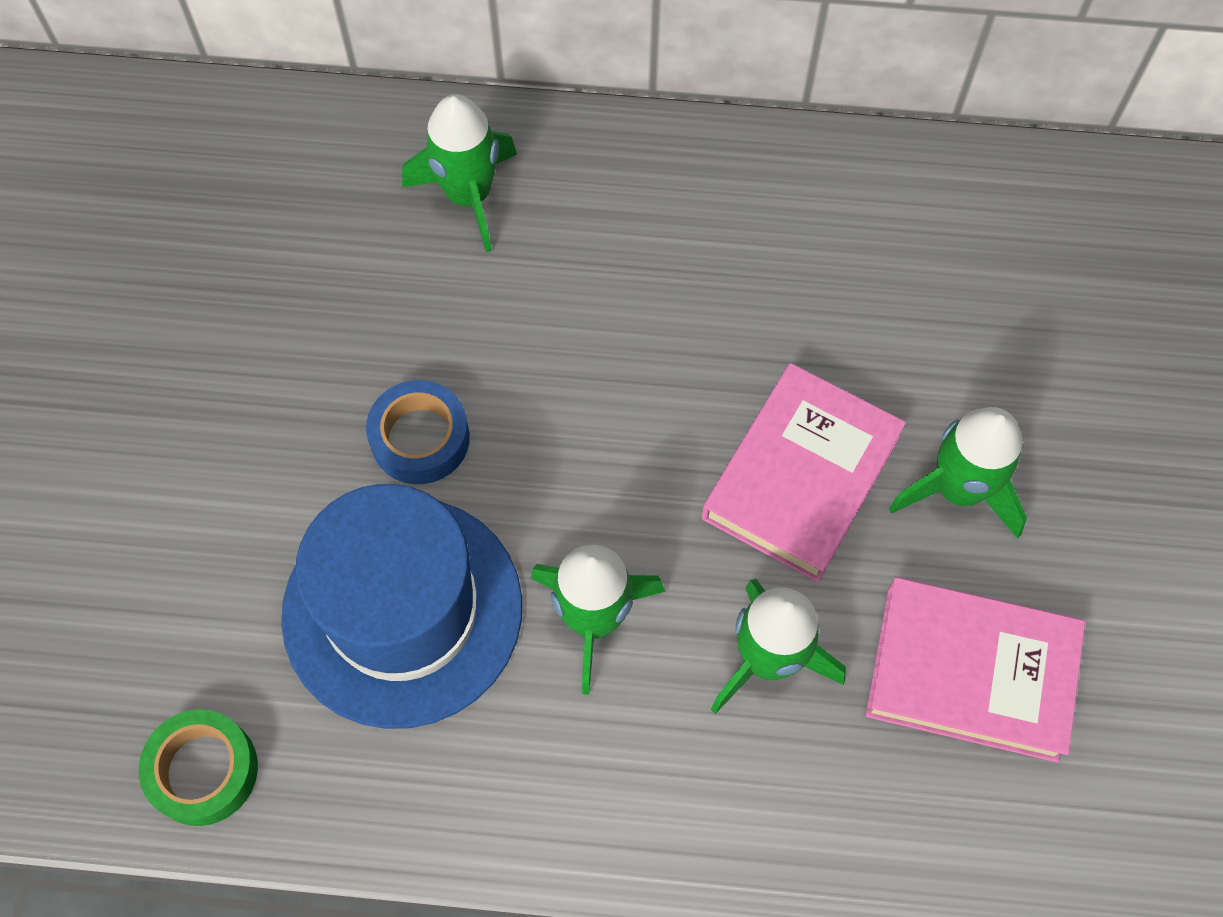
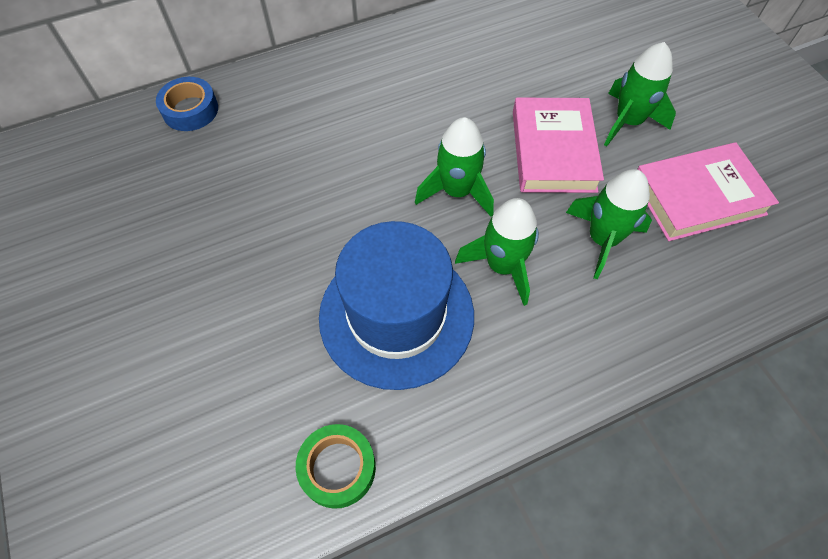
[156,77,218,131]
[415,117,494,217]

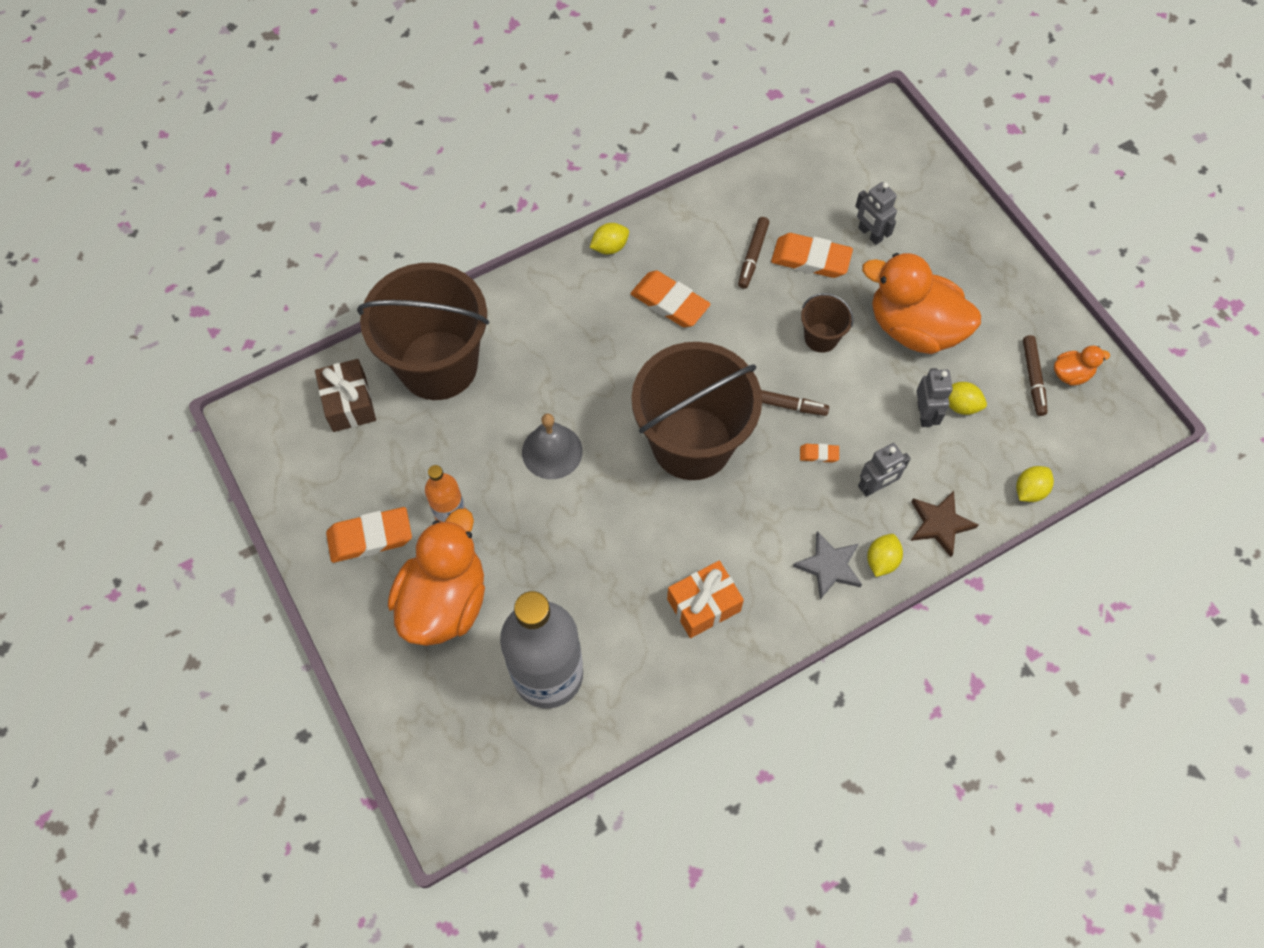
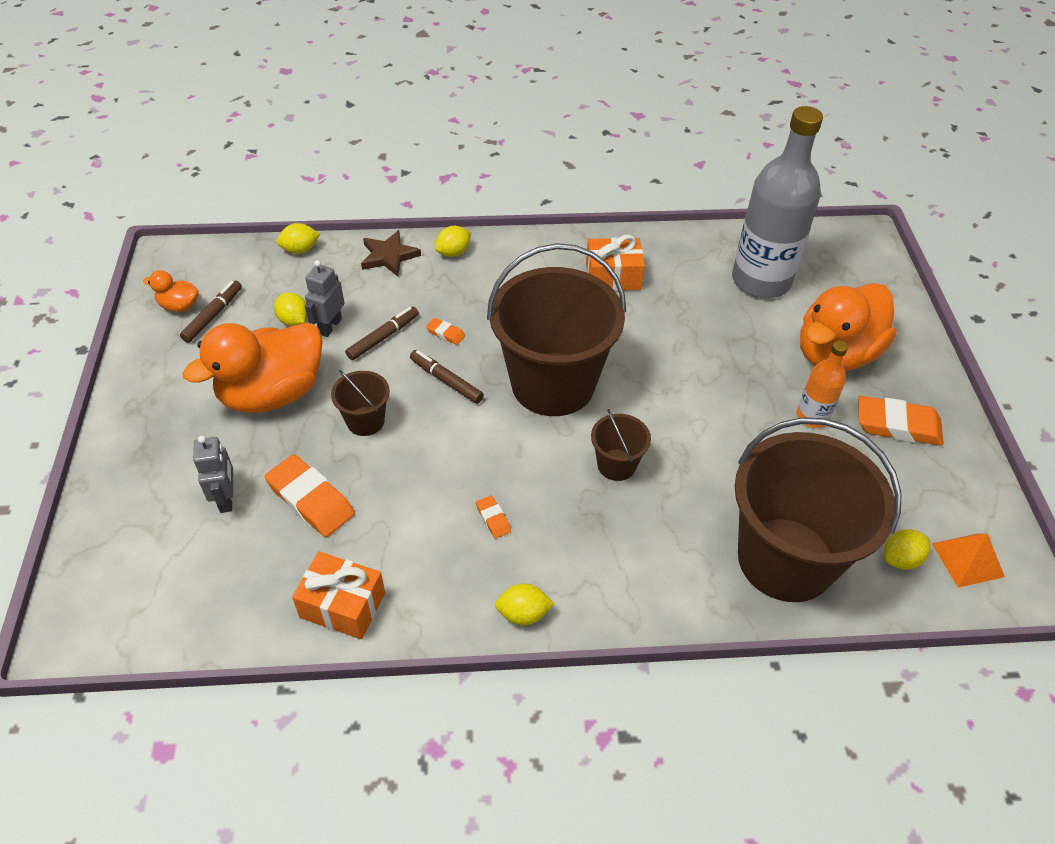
[884,529,930,570]
[522,413,583,479] (first image)
[476,495,511,538]
[345,307,419,360]
[793,531,862,600] (first image)
[858,443,911,497] (first image)
[183,322,323,413]
[292,551,385,639]
[591,409,651,481]
[932,534,1005,588]

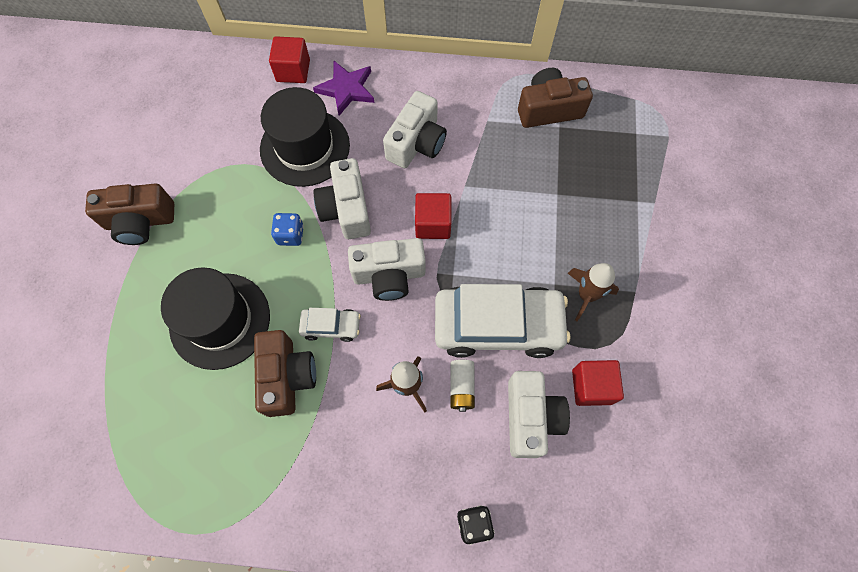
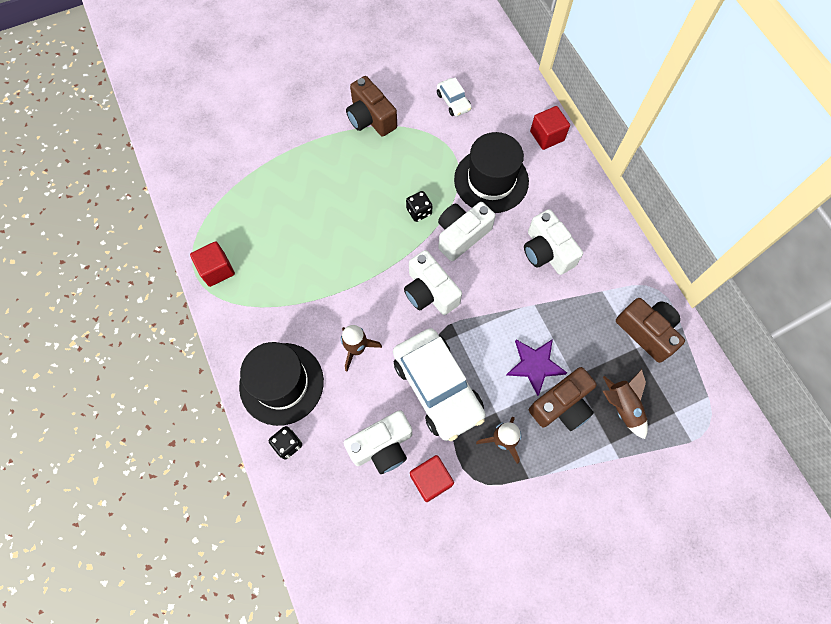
[239,342,324,426]
[529,367,597,431]
[406,191,432,222]
[437,78,472,117]
[506,339,567,396]
[524,209,583,275]
[190,241,235,287]
[450,360,475,412] (first image)
[603,369,648,439]

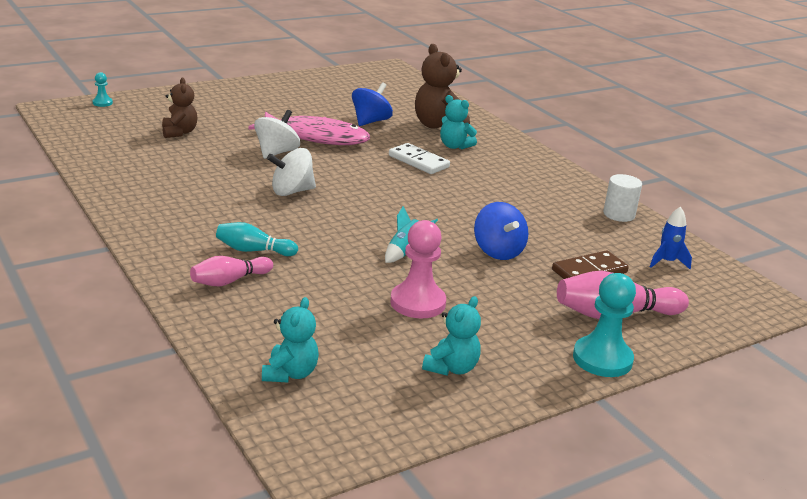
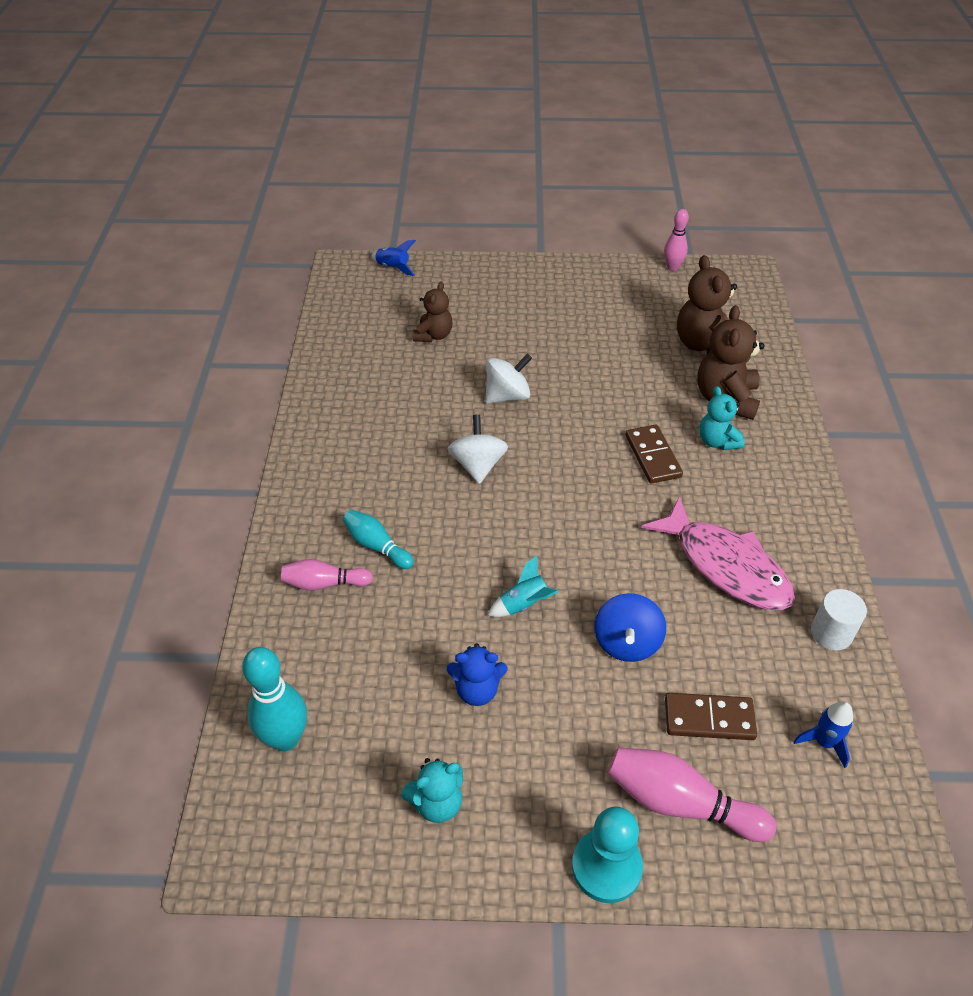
[371,240,416,276]
[641,496,795,610]
[242,647,307,751]
[448,415,508,484]
[352,83,393,126] (first image)
[626,424,683,484]
[447,643,507,706]
[664,209,689,271]
[677,255,737,354]

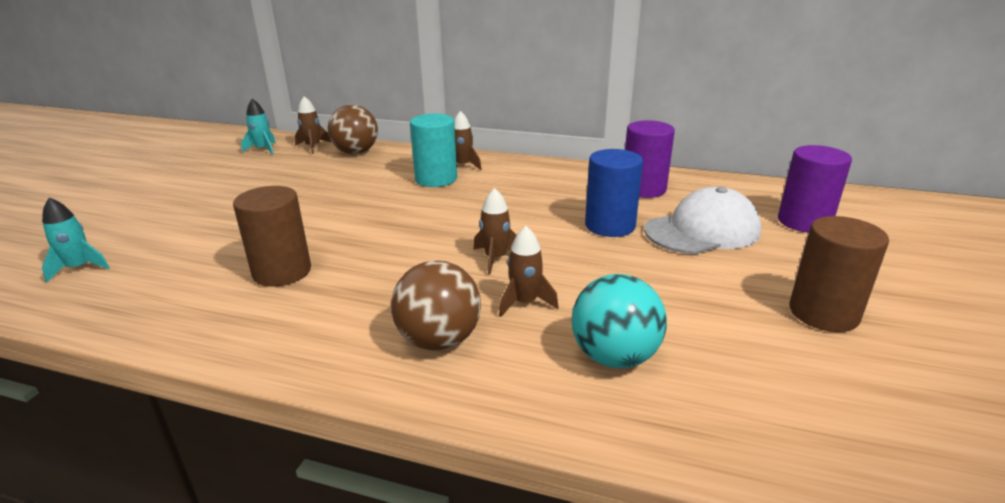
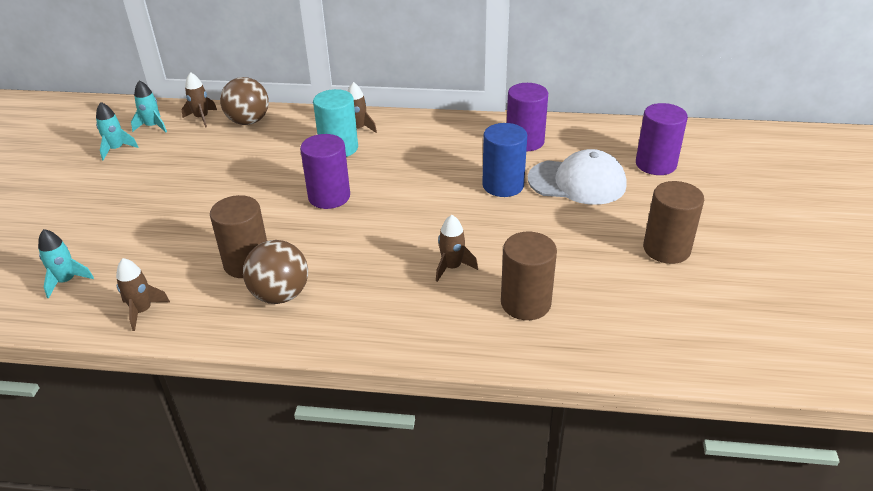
[243,240,308,304]
[116,258,170,331]
[501,232,557,320]
[528,149,626,205]
[96,102,138,161]
[300,134,350,209]

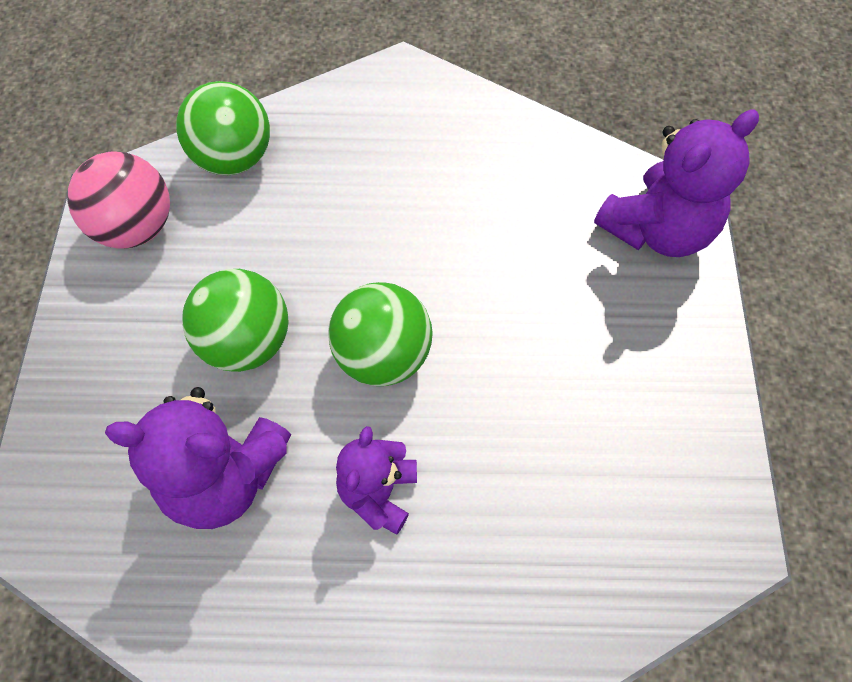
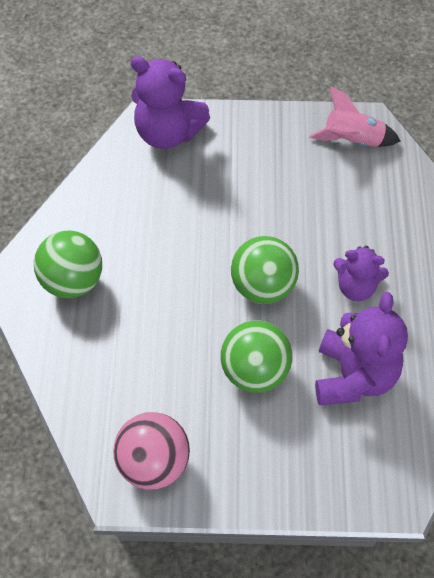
[34,231,102,298]
[130,56,210,149]
[309,86,400,147]

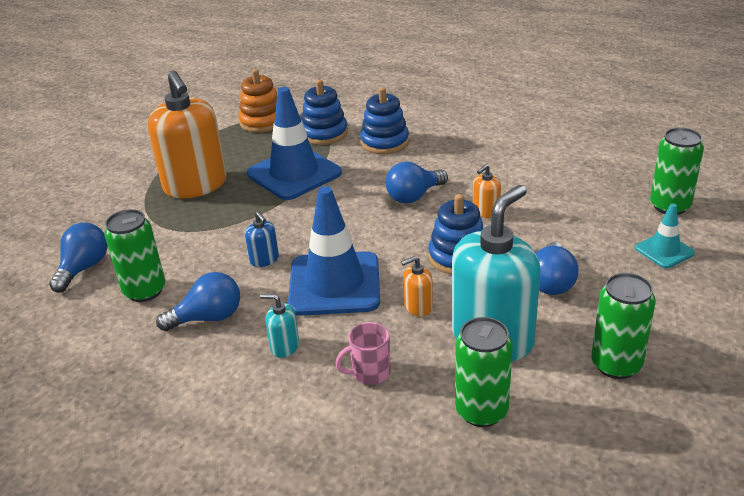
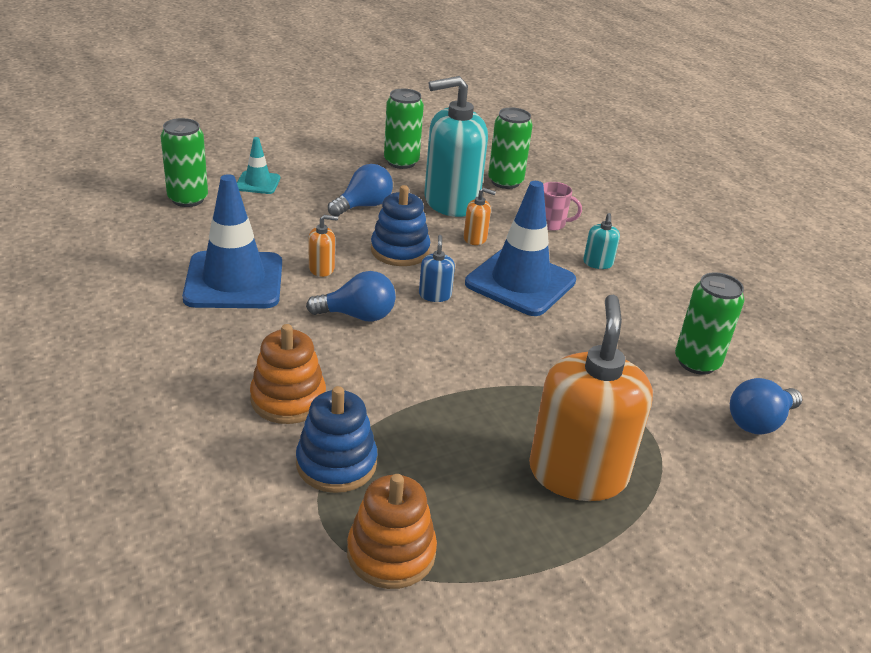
[156,272,240,331] (first image)
[419,235,455,302]
[182,174,282,308]
[583,213,620,269]
[250,324,326,424]

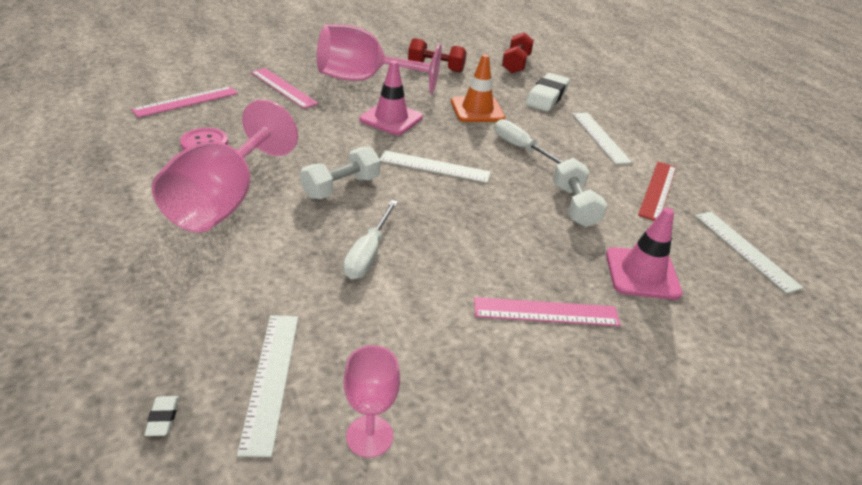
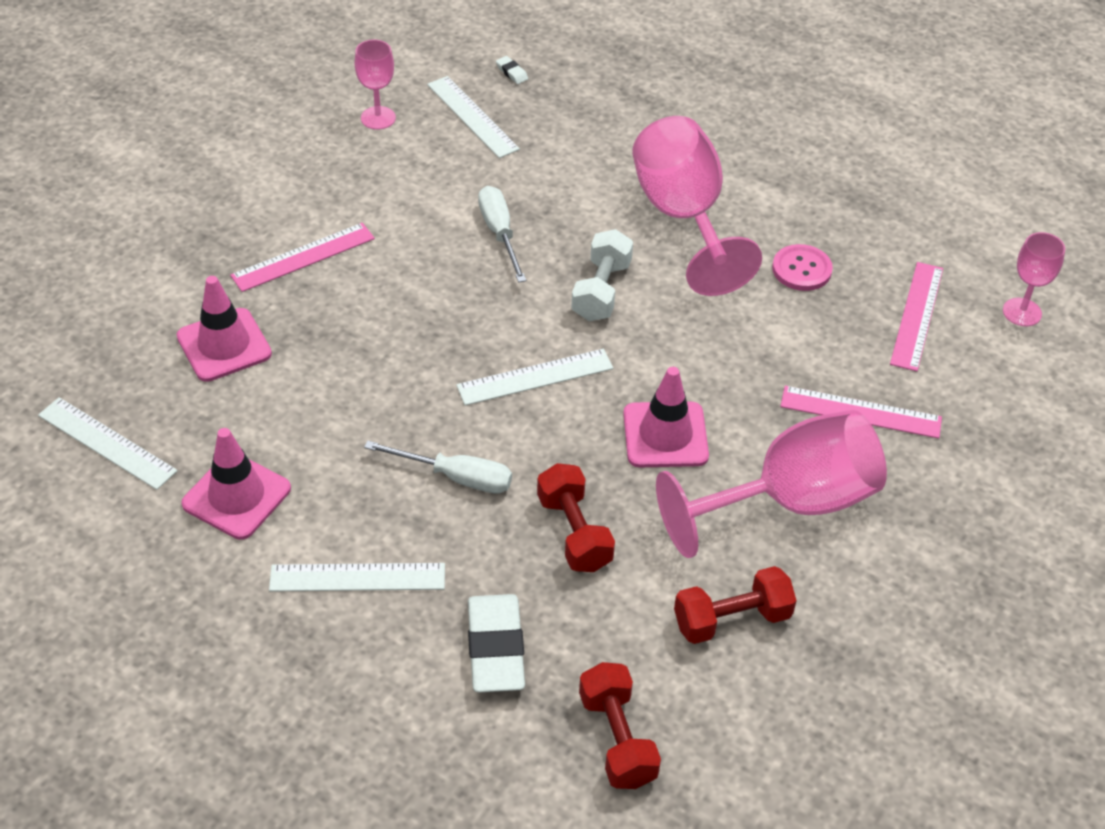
[537,463,615,572]
[553,158,607,227] (first image)
[269,563,445,592]
[182,428,291,540]
[1003,232,1065,326]

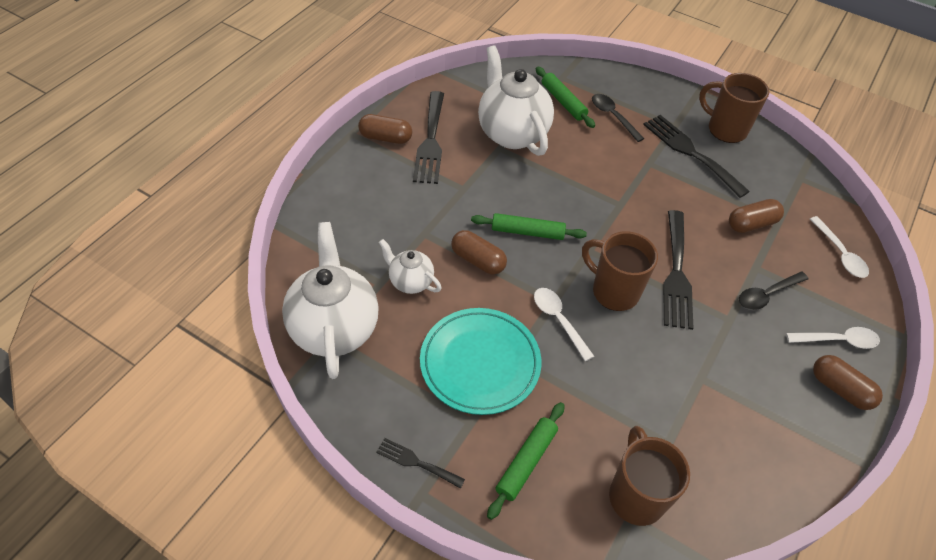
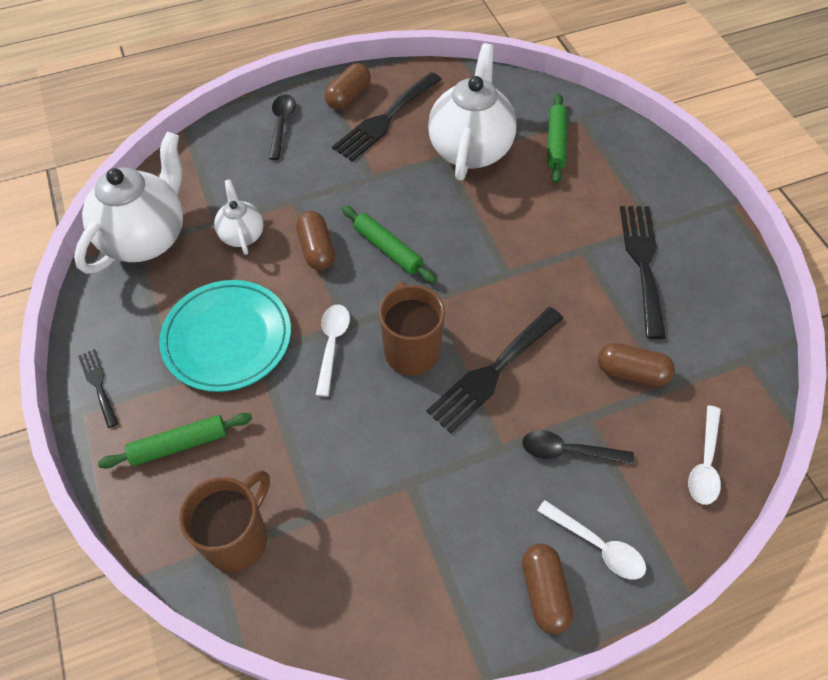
[325,63,371,110]
[269,94,296,160]
[699,73,769,143] (first image)

